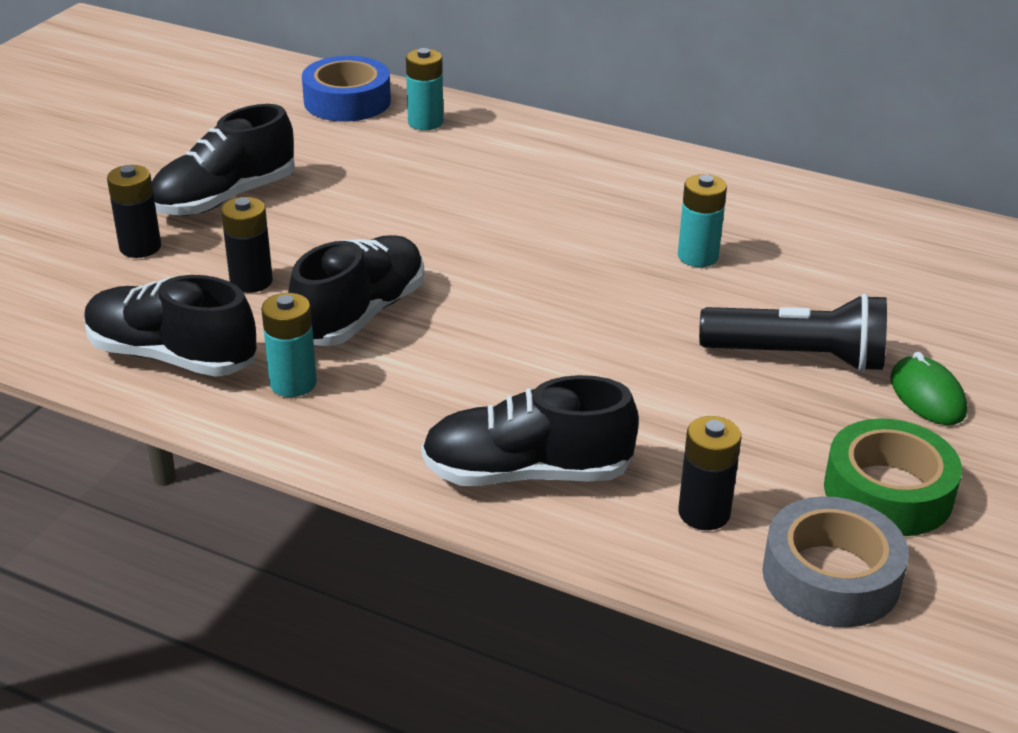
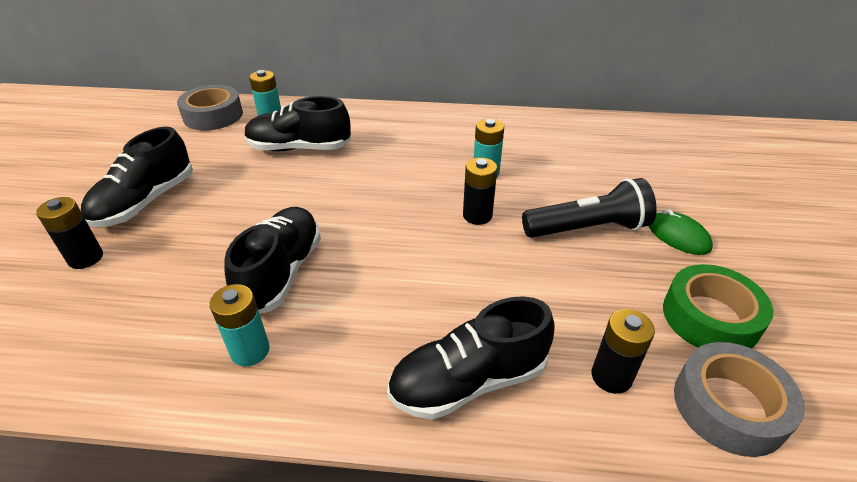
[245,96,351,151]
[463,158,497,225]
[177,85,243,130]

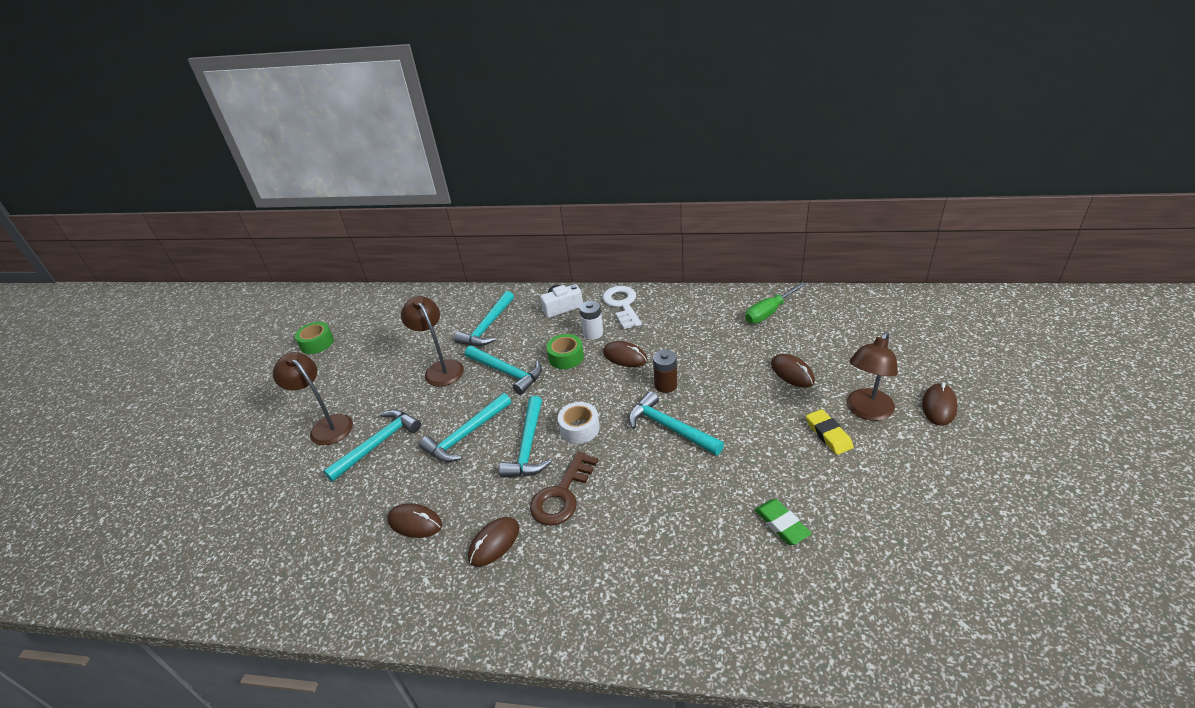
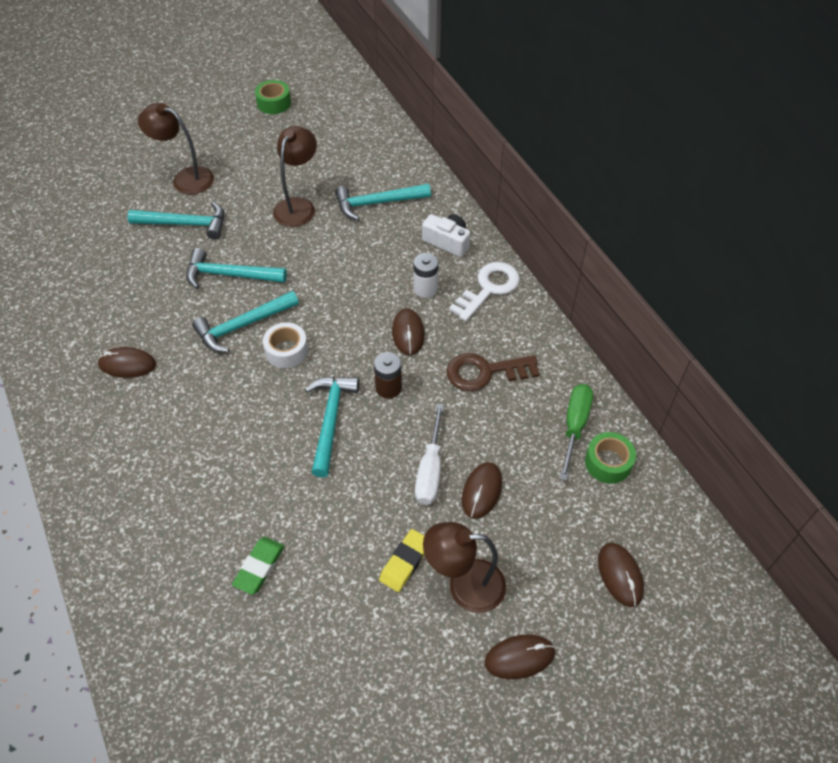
[138,103,214,194]
[598,543,644,607]
[465,346,542,395] (first image)
[446,353,540,391]
[585,432,636,484]
[560,384,593,481]
[415,404,444,505]

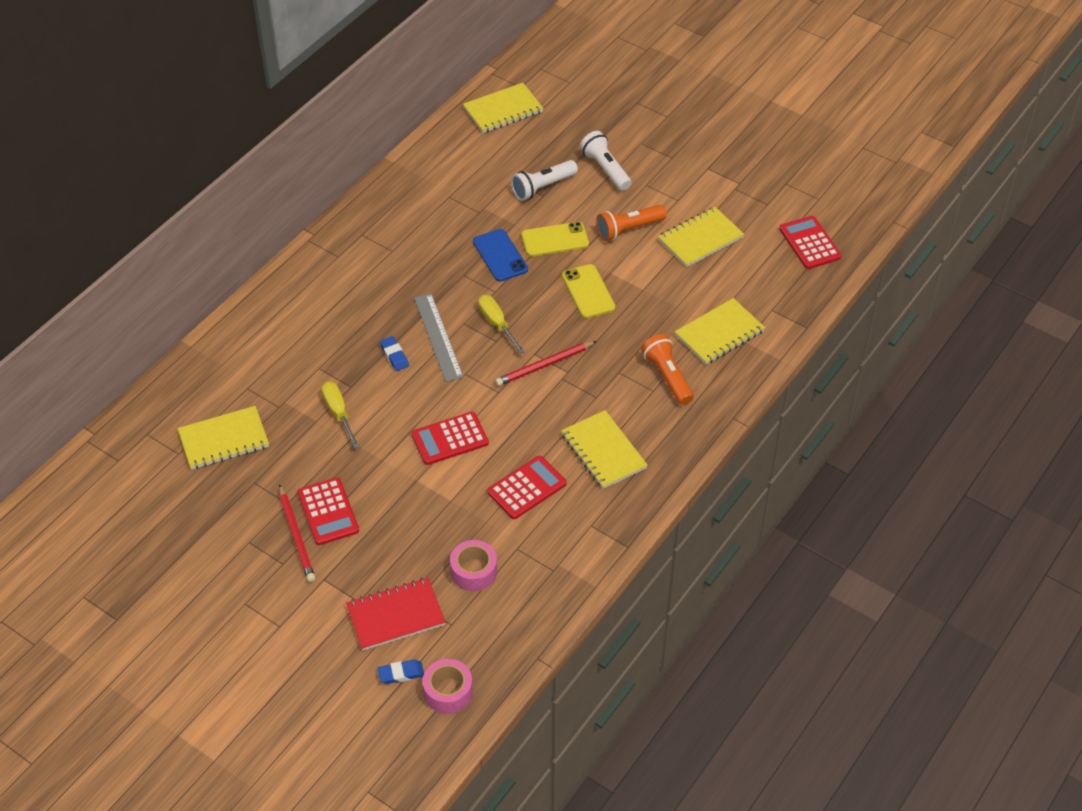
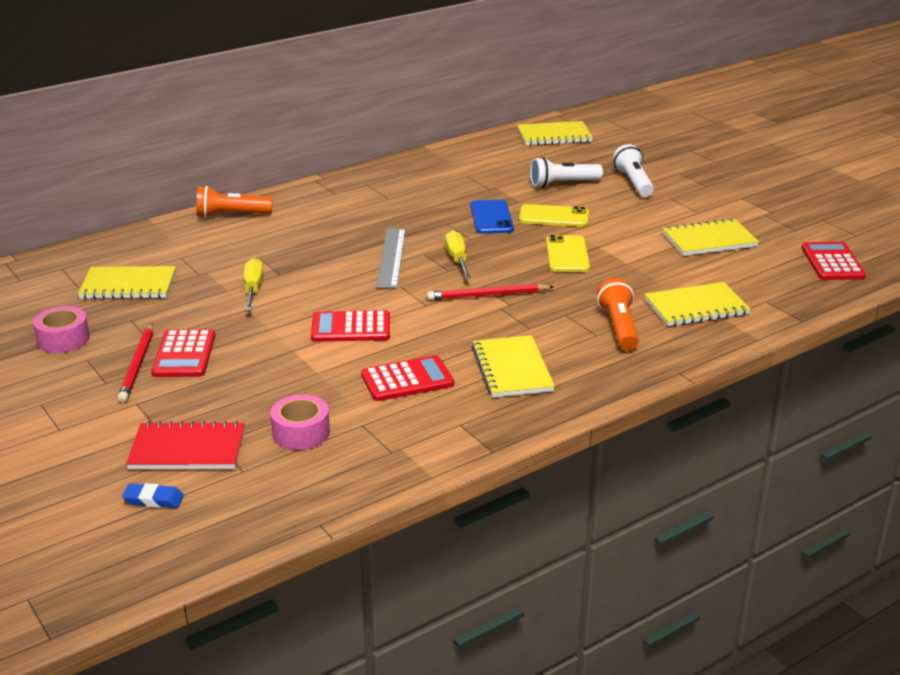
[380,336,409,371] (first image)
[33,306,90,353]
[197,186,272,218]

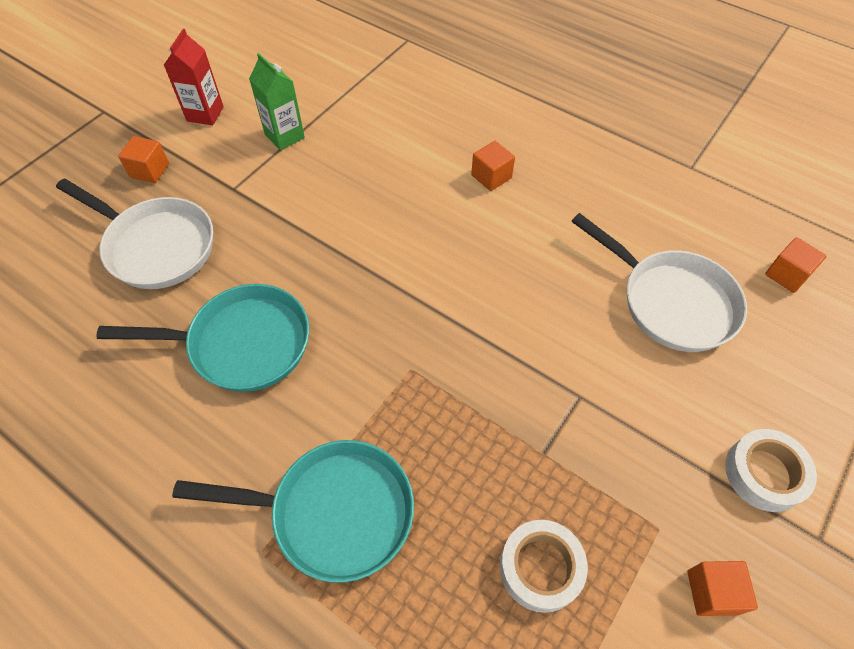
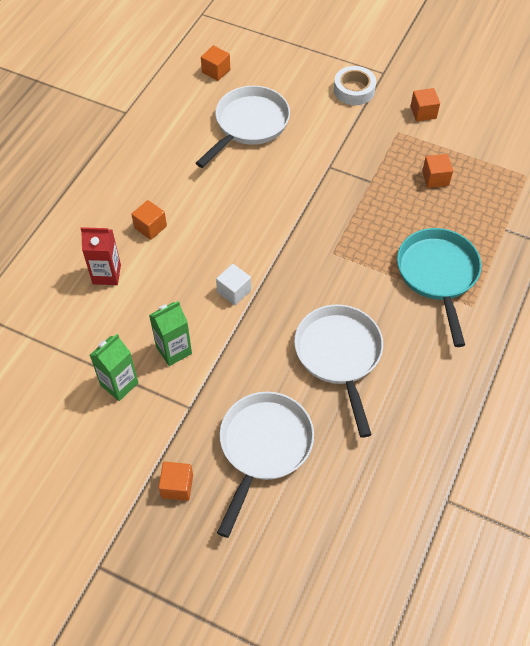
[294,304,383,438]
[81,227,121,285]
[422,154,453,188]
[149,301,192,366]
[216,264,251,305]

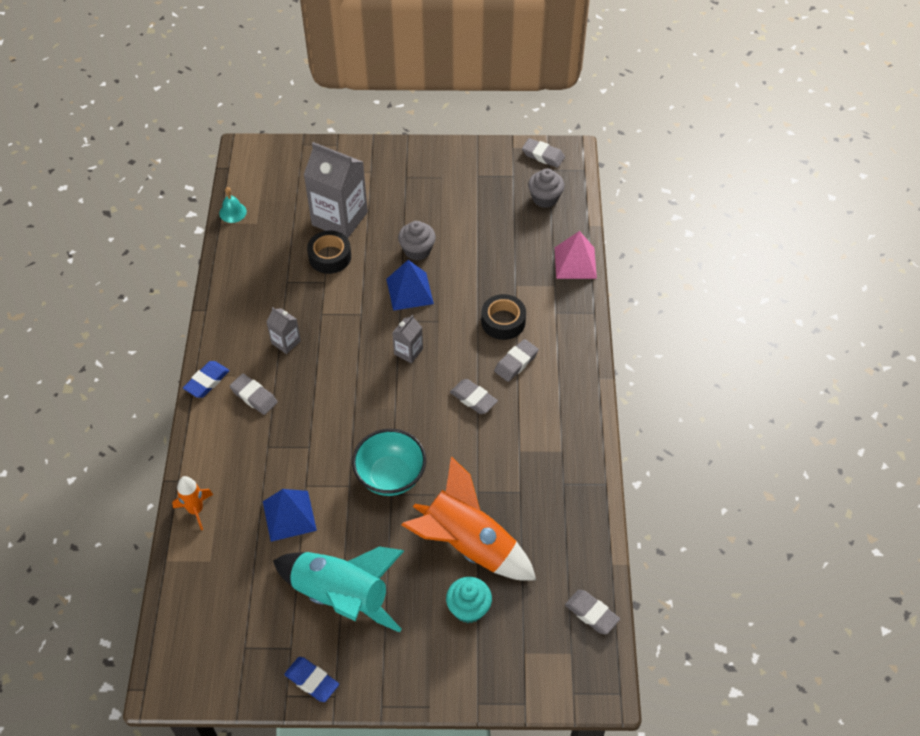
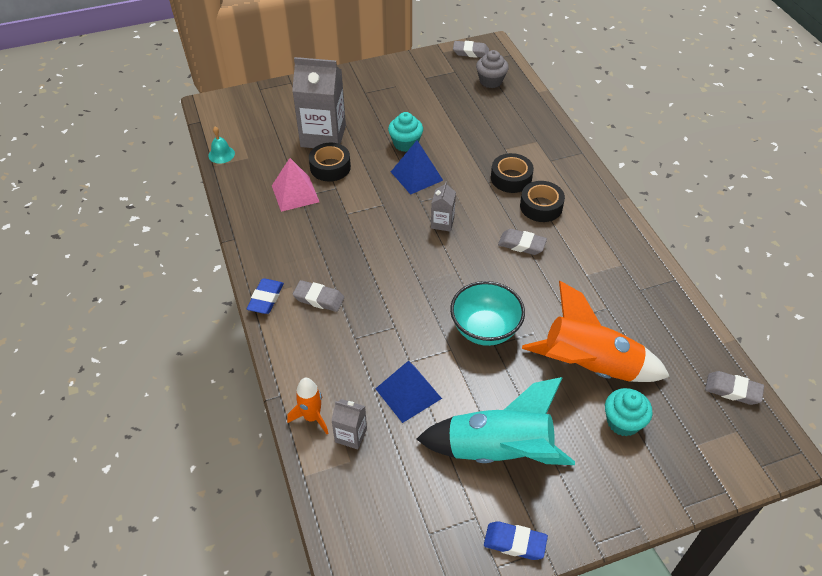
[332,399,367,450]
[388,112,423,152]
[520,181,565,222]
[272,158,319,212]

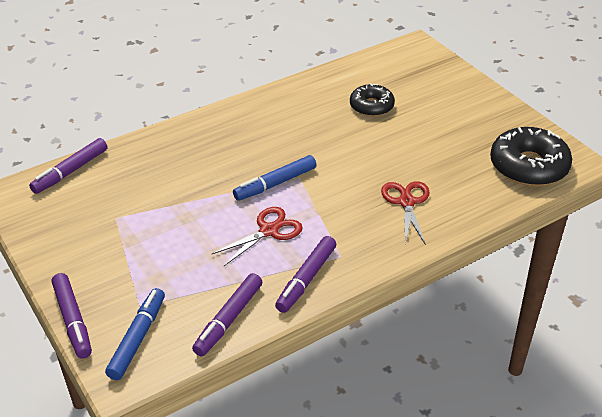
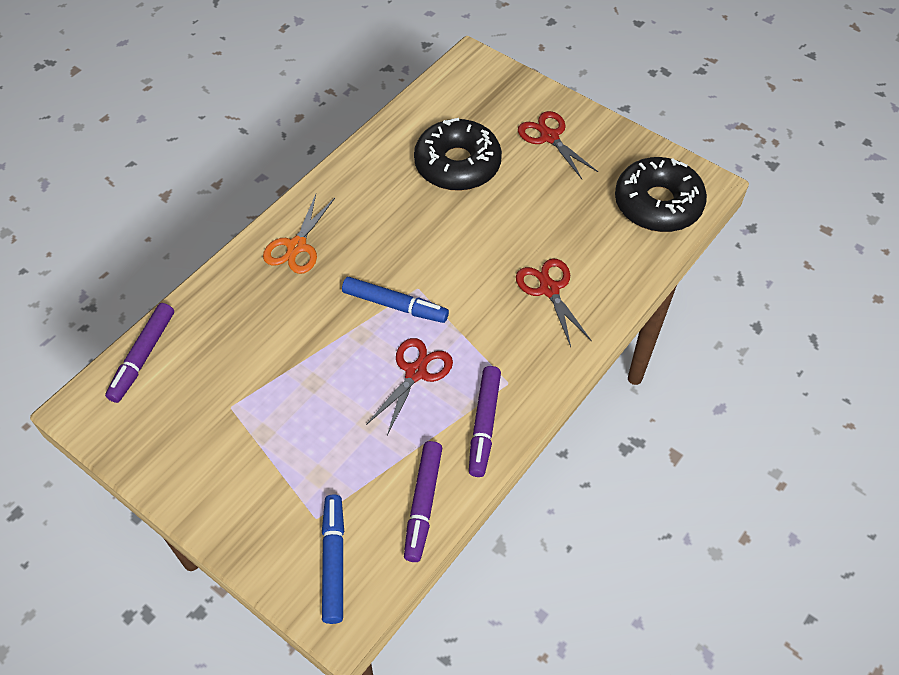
[52,273,92,359] (first image)
[342,277,449,323]
[414,118,502,191]
[263,194,335,274]
[518,111,598,179]

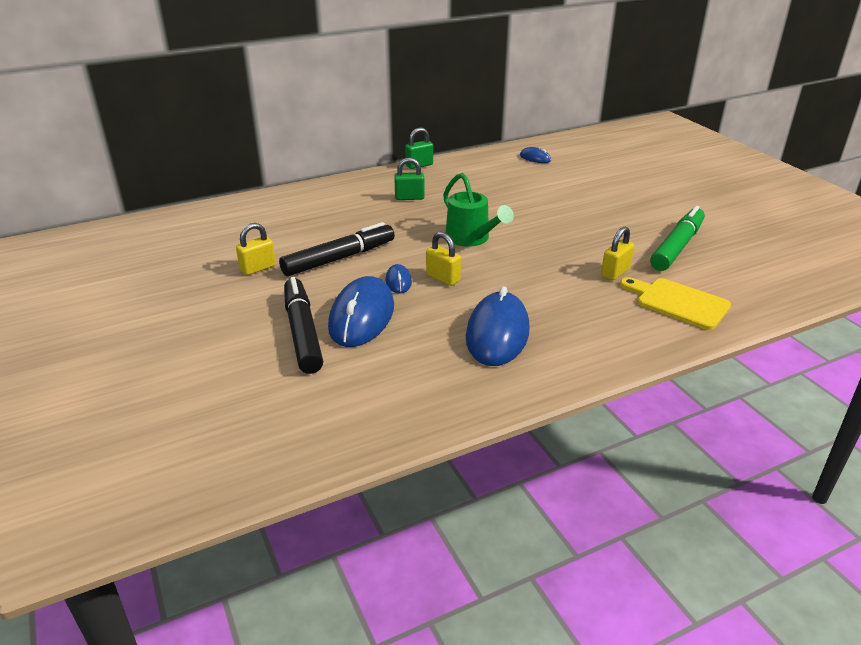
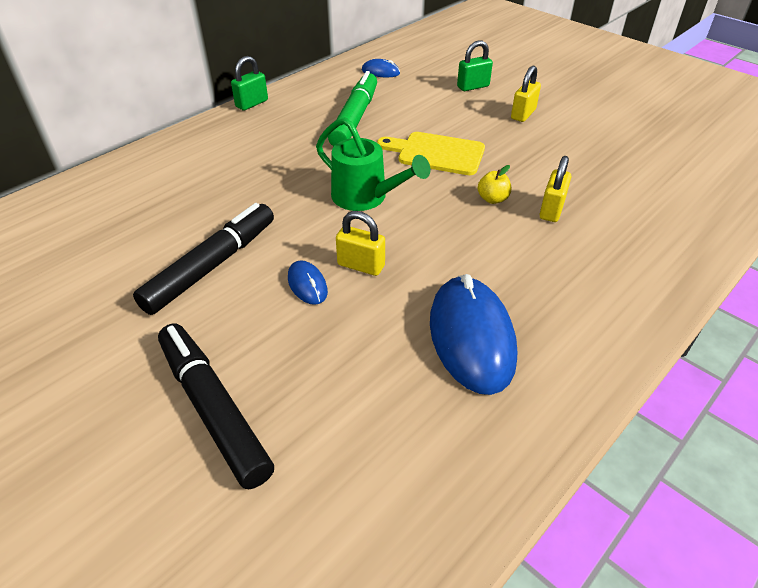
[511,65,541,122]
[328,276,394,347] (first image)
[457,40,493,91]
[377,132,485,175]
[328,71,377,146]
[478,165,511,204]

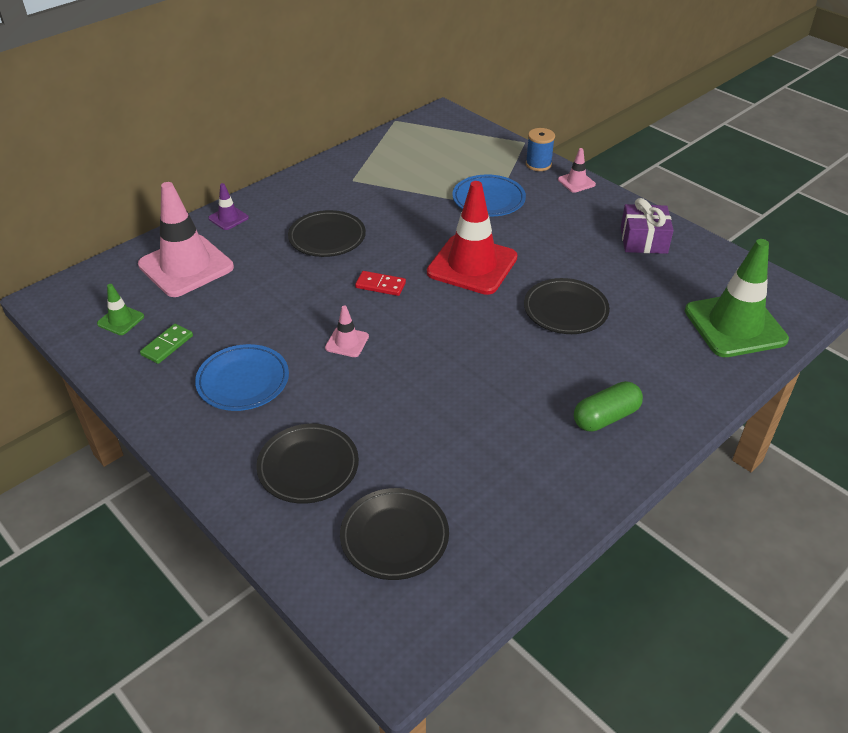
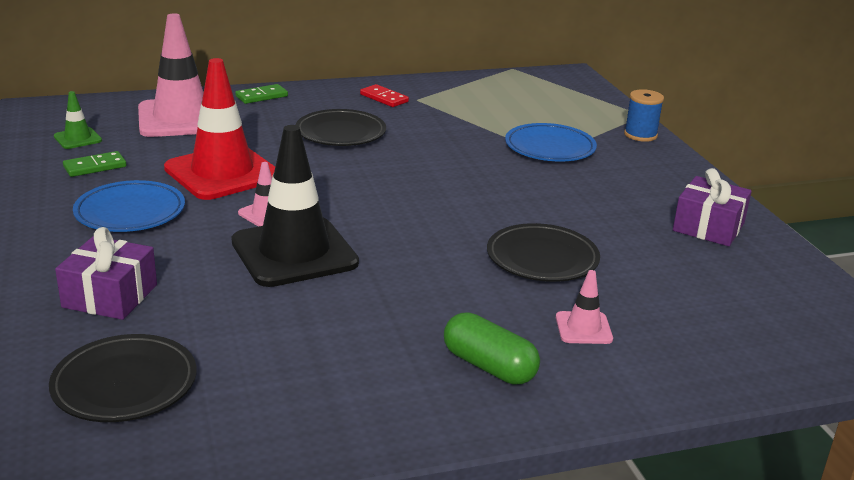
[235,84,288,104]
[55,227,157,320]
[360,84,409,107]
[164,58,275,200]
[556,270,613,344]
[444,312,540,385]
[685,239,789,357] (first image)
[231,125,359,287]

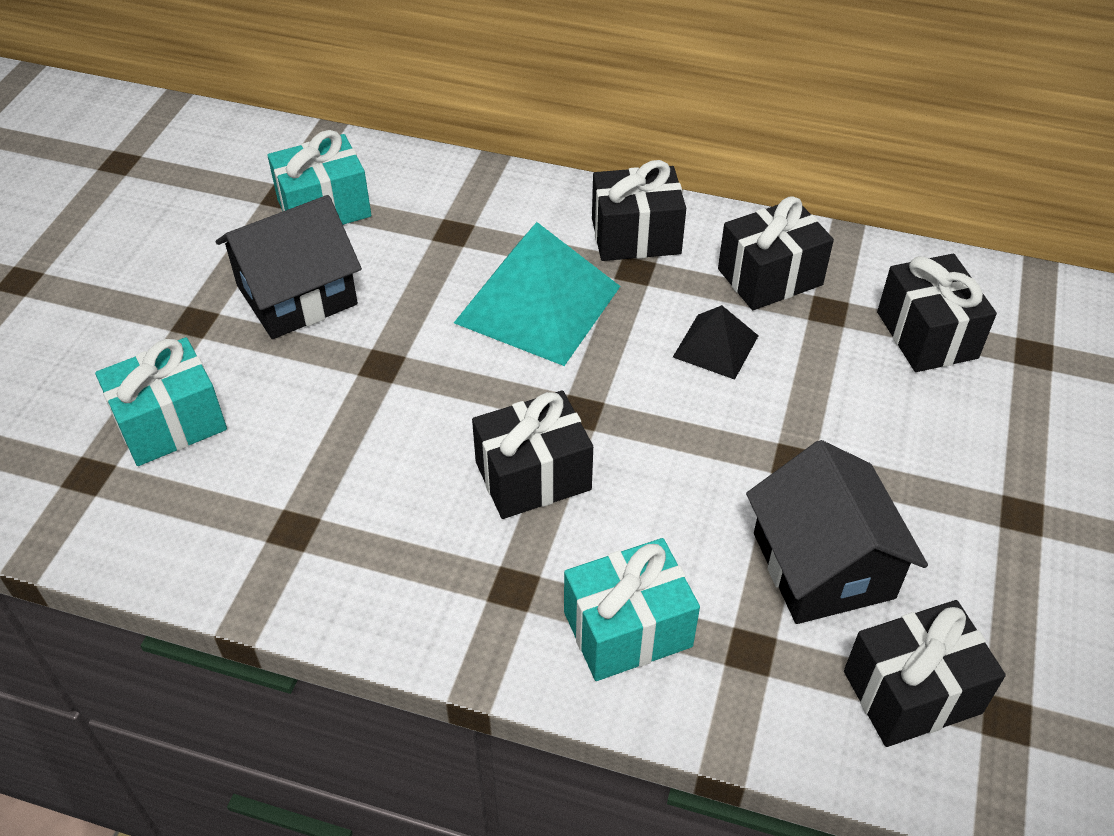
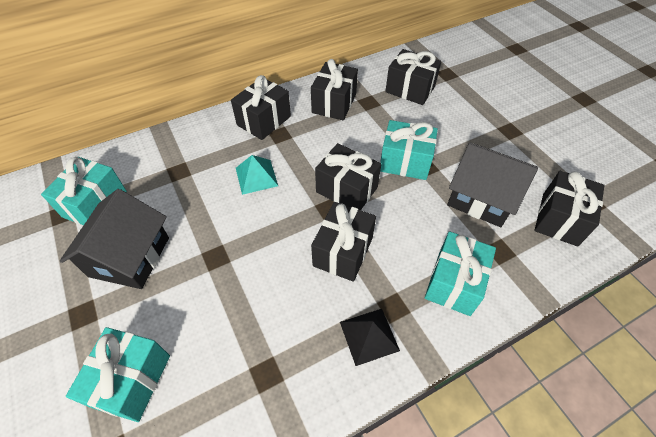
[236,155,278,195]
[340,309,400,366]
[315,143,381,210]
[380,120,438,180]

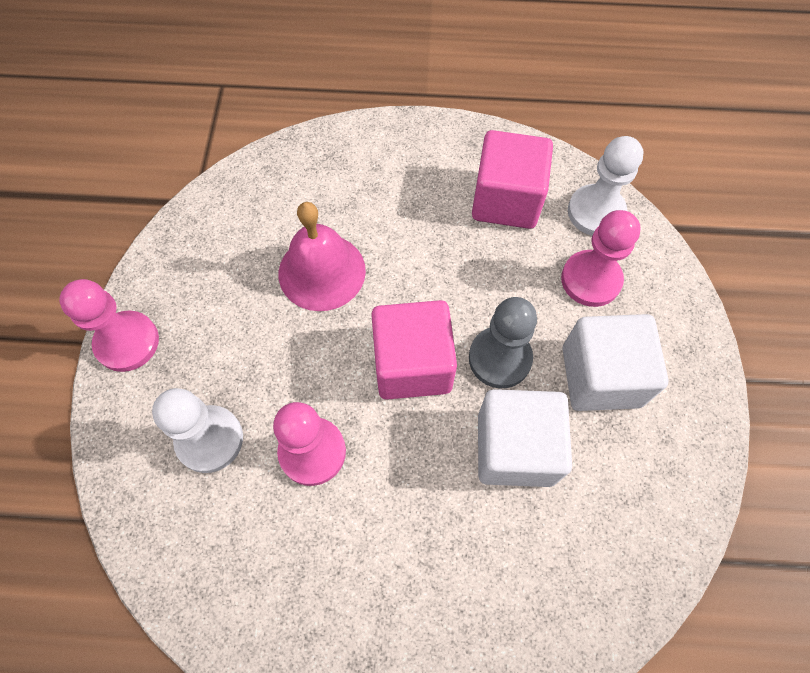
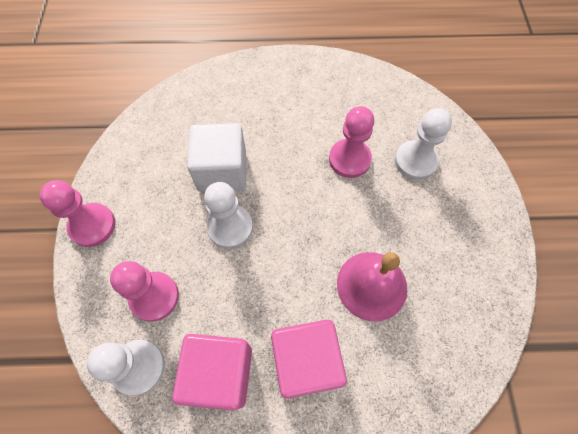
[39,180,115,247]
[271,319,347,399]
[204,182,253,249]
[562,314,668,411] (first image)

